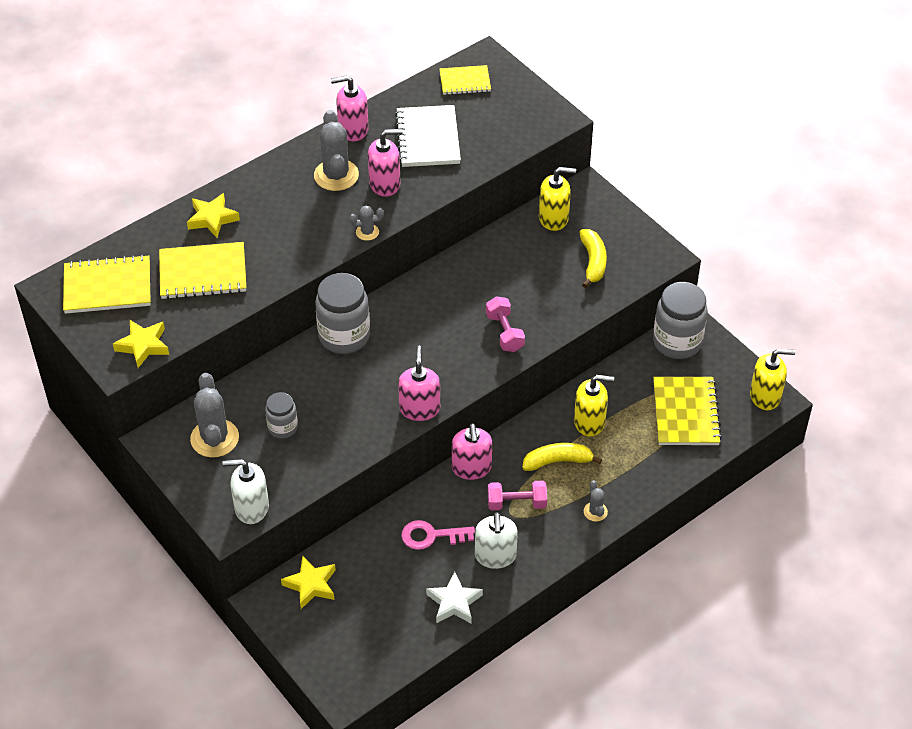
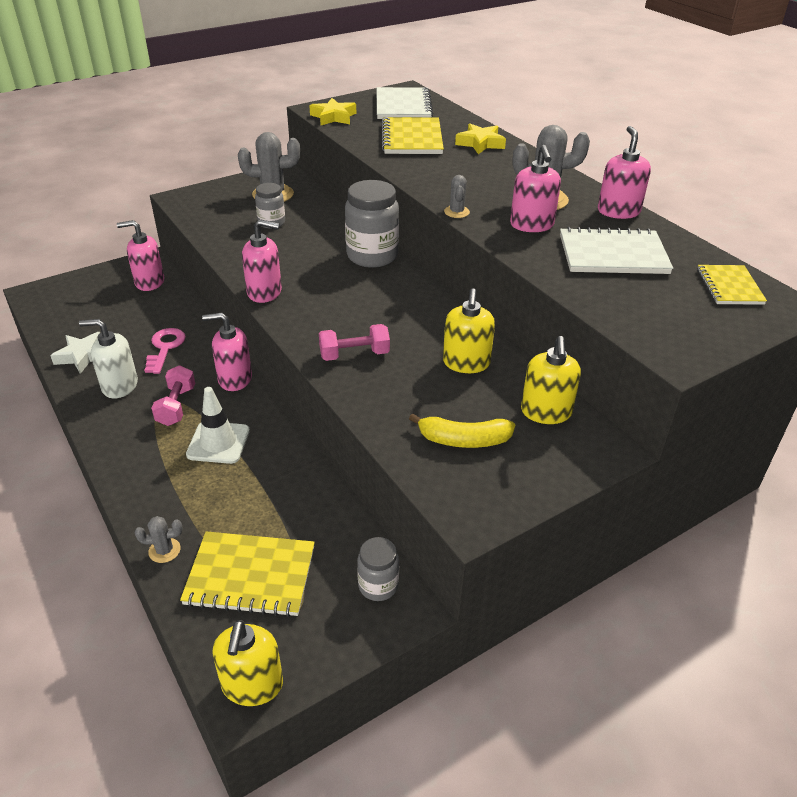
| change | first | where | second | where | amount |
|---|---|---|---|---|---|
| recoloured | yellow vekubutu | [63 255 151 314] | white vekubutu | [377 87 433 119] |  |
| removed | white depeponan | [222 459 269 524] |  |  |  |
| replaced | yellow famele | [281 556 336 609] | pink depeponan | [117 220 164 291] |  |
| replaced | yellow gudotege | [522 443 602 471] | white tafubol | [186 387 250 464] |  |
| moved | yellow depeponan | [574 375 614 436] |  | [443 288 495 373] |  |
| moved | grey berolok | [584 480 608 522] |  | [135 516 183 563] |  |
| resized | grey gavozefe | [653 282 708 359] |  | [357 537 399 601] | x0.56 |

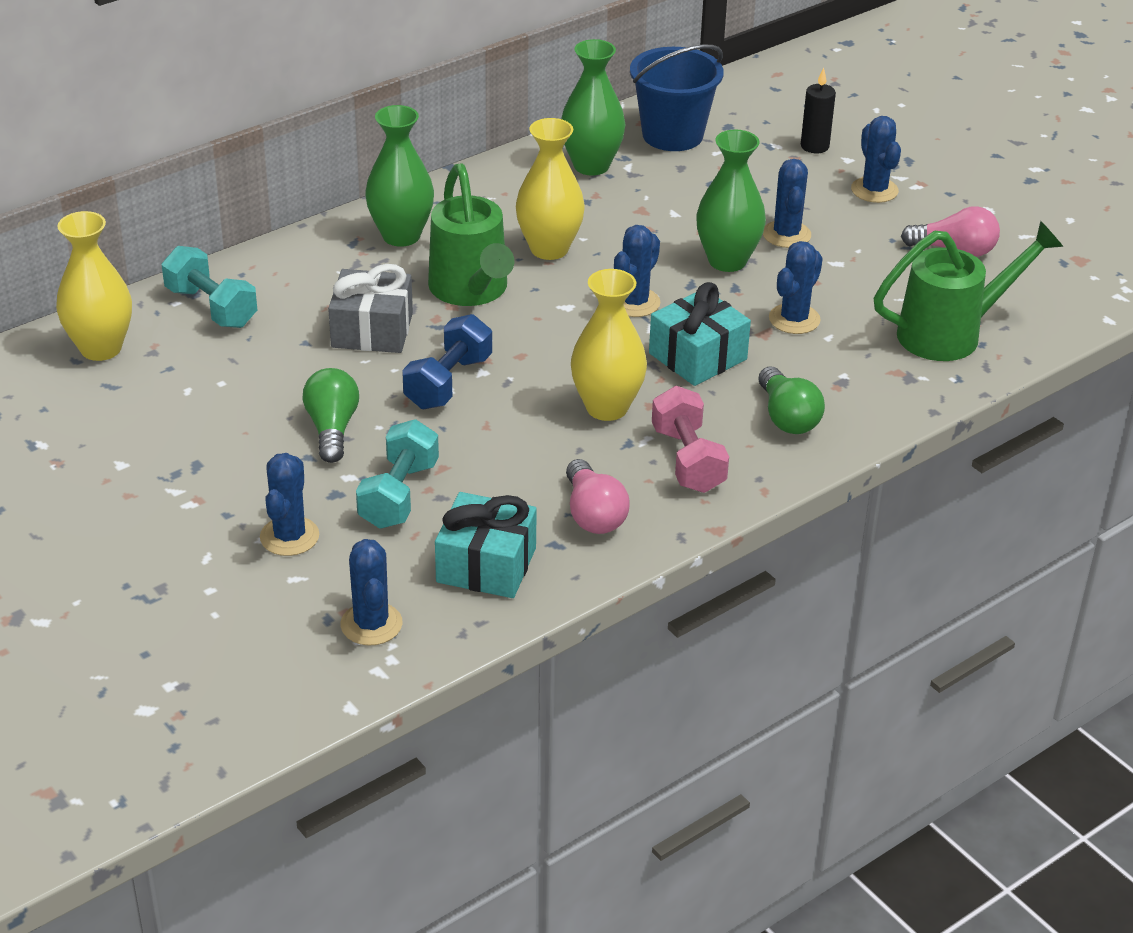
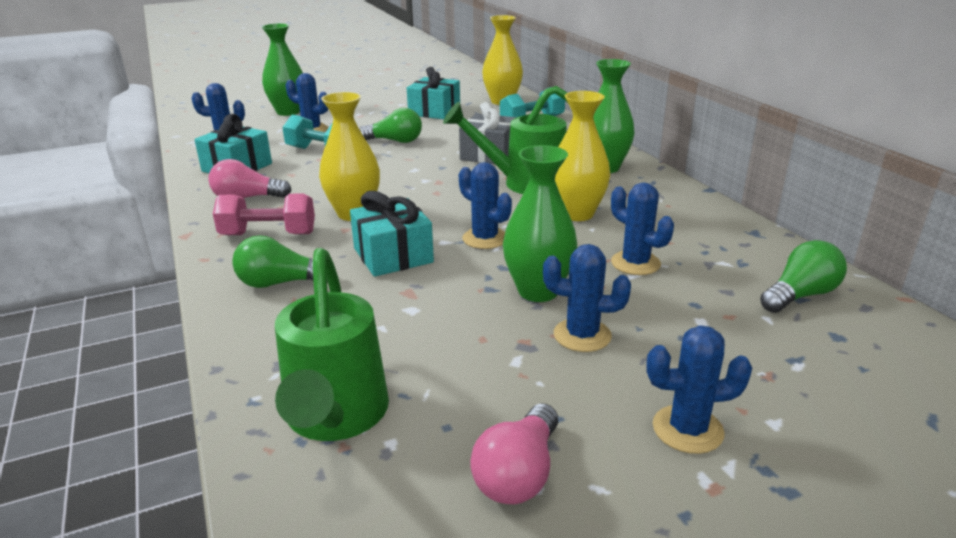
| change | first | where | second | where | amount |
|---|---|---|---|---|---|
| removed | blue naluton | [402 314 492 409] |  |  |  |
| moved | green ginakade | [561 39 626 176] |  | [262 23 303 116] |  |
| replaced | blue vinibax | [630 45 724 151] | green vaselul | [760 240 847 313] |  |
| moved | blue berolok | [769 241 823 334] |  | [611 182 674 275] |  |
| removed | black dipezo | [801 68 836 153] |  |  |  |
| added |  |  | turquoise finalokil | [407 67 460 119] |  |

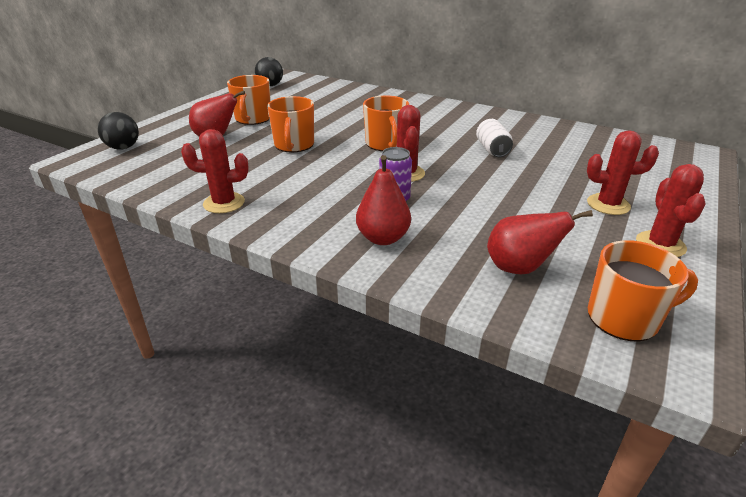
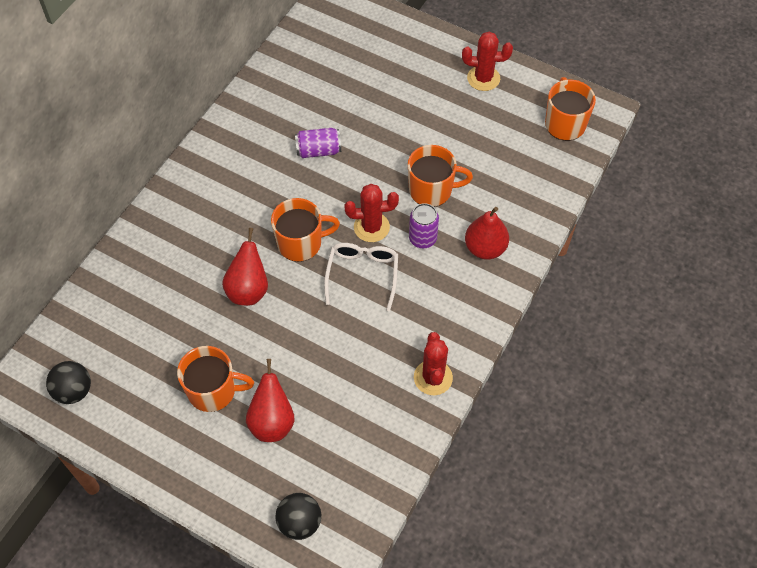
| change | first | where | second | where | amount |
|---|---|---|---|---|---|
| moved | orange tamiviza | [267 96 314 152] |  | [408 145 473 207] |  |
| recoloured | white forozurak | [476 119 513 157] | purple forozurak | [295 128 341 158] |  |
| moved | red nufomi | [487 210 593 274] |  | [222 228 268 306] |  |
| removed | red berolok | [587 130 659 215] |  |  |  |
| added |  |  | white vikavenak | [324 243 398 311] |  |

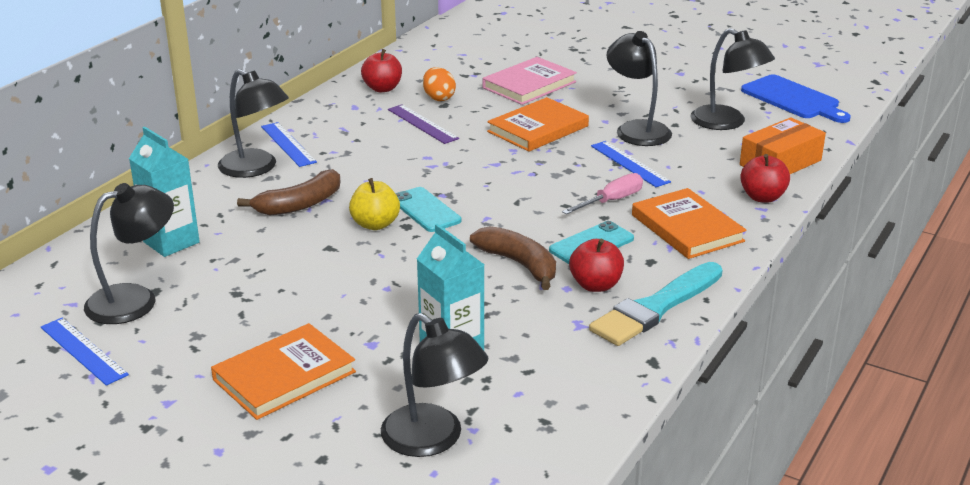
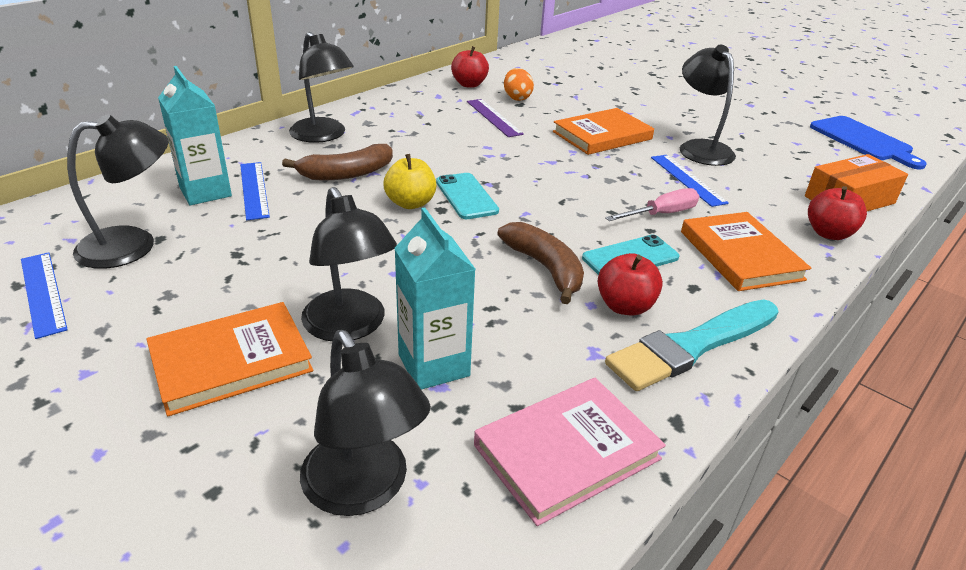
| change | first | where | second | where | amount |
|---|---|---|---|---|---|
| moved | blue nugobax | [261 122 317 167] |  | [240 162 270 220] |  |
| moved | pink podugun | [482 57 577 105] |  | [474 378 666 526] |  |
| moved | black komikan | [690 28 775 130] |  | [301 187 397 341] |  |

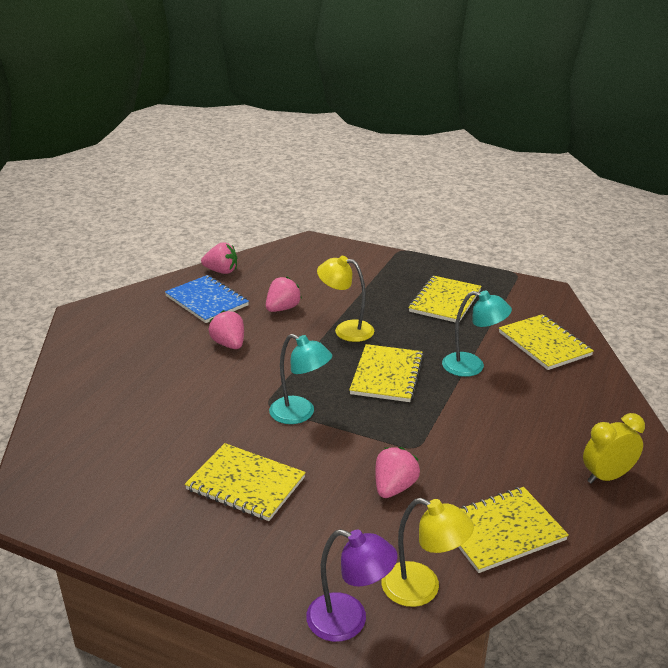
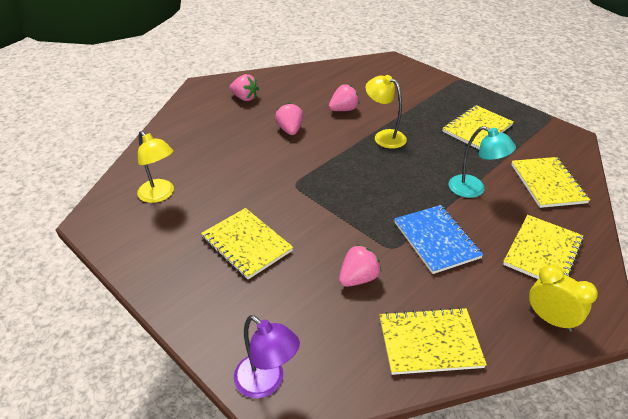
| change | first | where | second | where | amount |
|---|---|---|---|---|---|
| moved | blue vekubutu | [165 275 249 323] |  | [394 205 483 274] |  |
| moved | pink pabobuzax | [201 242 237 274] |  | [230 74 259 101] |  |
| removed | turquoise komikan | [269 334 332 424] |  |  |  |
| moved | yellow vekubutu | [349 344 424 402] |  | [503 215 584 279] |  |
| moved | yellow komikan | [382 498 474 607] |  | [137 131 174 203] |  |
| turned | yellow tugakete | [583 413 645 484] |  | [529 264 598 331] | 45 degrees clockwise |

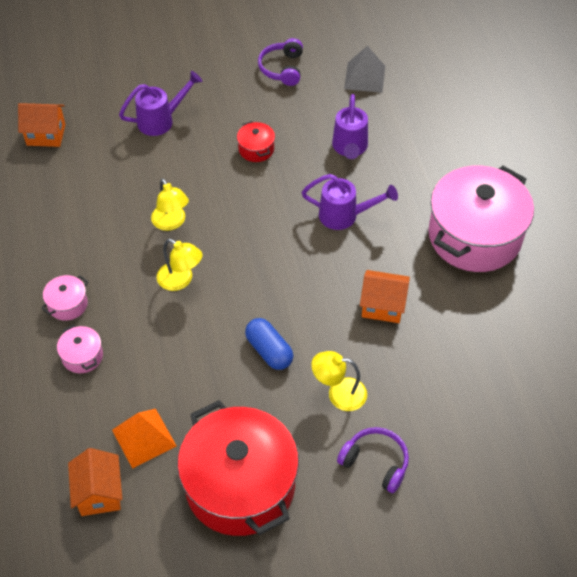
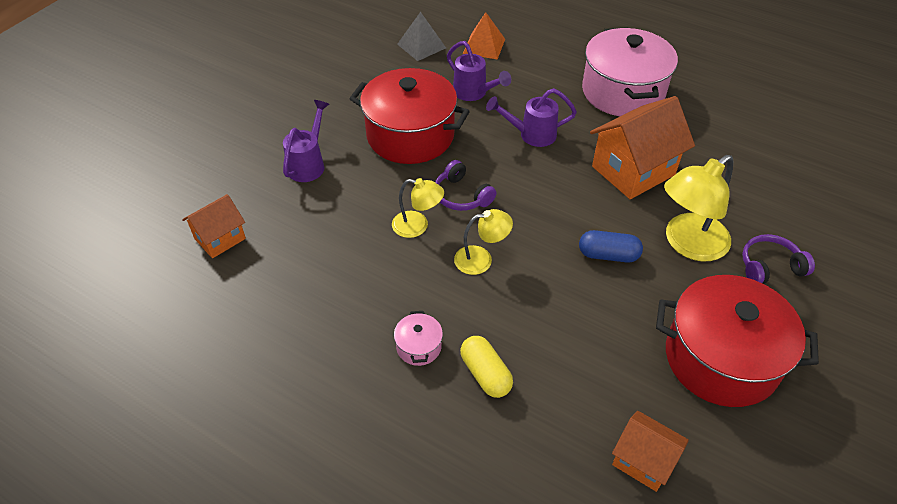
| change | first | where | second | where | amount |
|---|---|---|---|---|---|
| replaced | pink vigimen | [57 324 103 373] | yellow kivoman | [460 336 513 398] |  |
| moved | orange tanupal | [112 409 177 469] |  | [463 12 505 60] |  |
| resized | red vigimen | [237 121 275 162] |  | [349 68 470 164] | x2.46 |
| moved | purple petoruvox | [258 38 303 86] |  | [435 160 497 211] |  |
| turned | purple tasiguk | [302 174 398 230] |  | [486 88 577 147] | 150 degrees counterclockwise |
| resized | yellow komikan | [311 351 367 411] |  | [664 155 733 261] | x1.74 |
| resized | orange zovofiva | [360 270 410 323] |  | [590 96 695 199] | x1.73 |

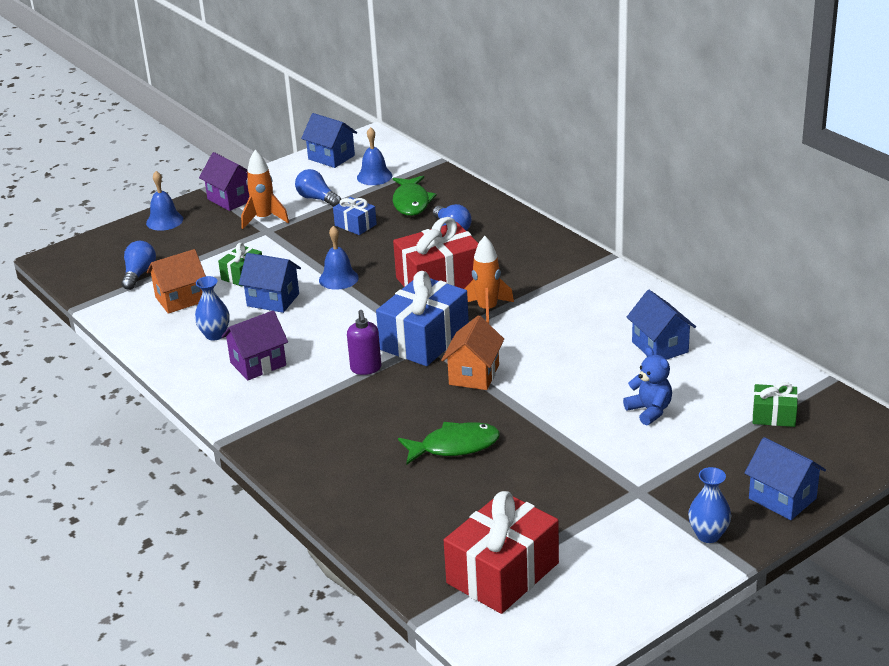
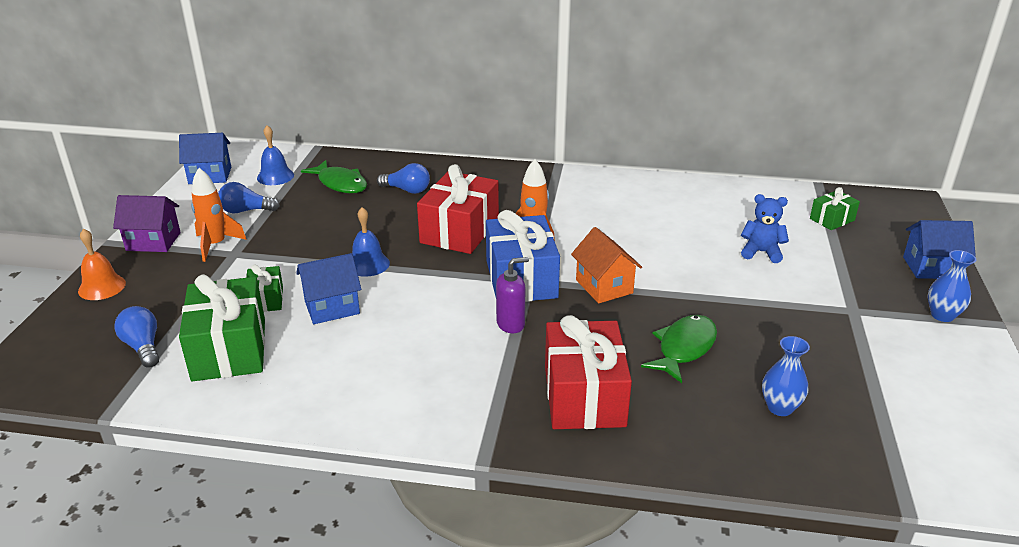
| change | first | where | second | where | amount |
|---|---|---|---|---|---|
| recoloured | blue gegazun | [146 171 183 231] | orange gegazun | [78 228 126 300] |  |
| replaced | orange zovofiva | [147 249 206 314] | green finalokil | [179 274 265 381] |  |
| moved | blue ginakade | [195 276 230 340] |  | [762 336 810 416] |  |
| removed | purple zovofiva | [222 310 288 380] |  |  |  |
| removed | blue finalokil | [333 197 377 235] |  |  |  |
| turned | purple depeponan | [347 310 381 375] |  | [496 257 529 333] | 60 degrees counterclockwise |
| moved | red finalokil | [444 491 559 614] |  | [545 315 632 429] |  |
| removed | blue zovofiva | [627 290 696 360] |  |  |  |

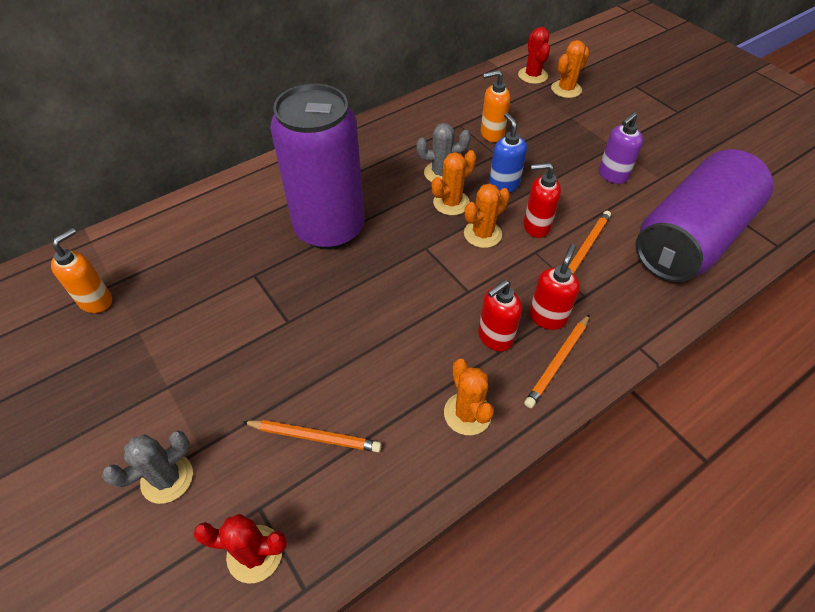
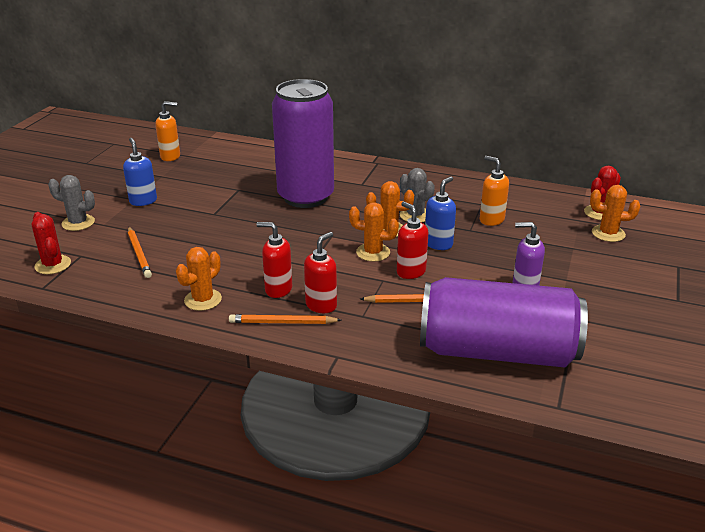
| change | first | where | second | where | amount |
|---|---|---|---|---|---|
| turned | red depeponan | [529 244 580 330] |  | [304 232 337 313] | 45 degrees counterclockwise |
| added |  |  | blue depeponan | [123 138 157 206] |  |

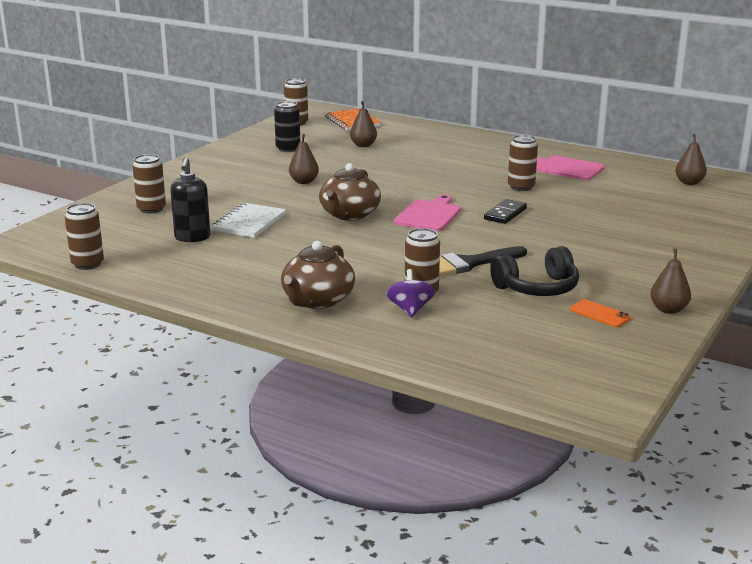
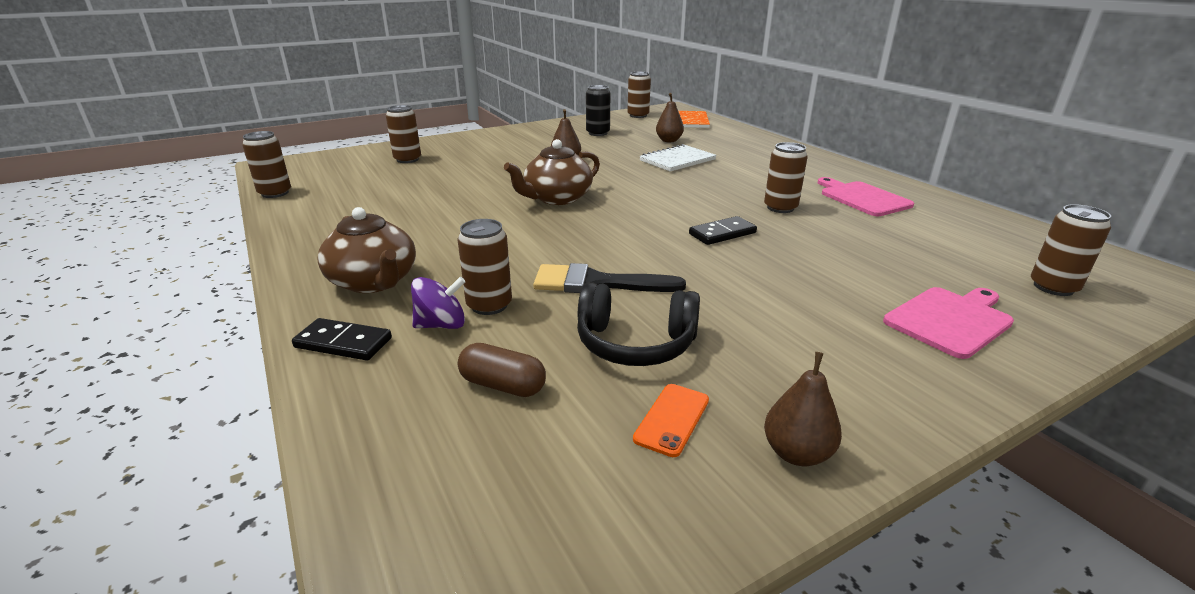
| change | first | where | second | where | amount |
|---|---|---|---|---|---|
| removed | black depeponan | [170 157 210 242] |  |  |  |
| moved | white vekubutu | [211 203 287 238] |  | [639 144 717 172] |  |
| turned | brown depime | [281 241 355 309] |  | [317 207 416 293] | 90 degrees counterclockwise |
| turned | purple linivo | [387 269 435 318] |  | [411 277 466 329] | 45 degrees clockwise |
| moved | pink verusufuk | [394 195 461 231] |  | [883 287 1014 359] |  |
| turned | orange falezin | [570 299 631 327] |  | [633 384 709 457] | 45 degrees clockwise |
| removed | brown nufomi | [675 134 707 185] |  |  |  |
| added |  |  | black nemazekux | [292 318 392 361] |  |
| added |  |  | brown kivoman | [458 343 546 397] |  |
| added |  |  | brown forozurak | [1031 204 1111 296] |  |

